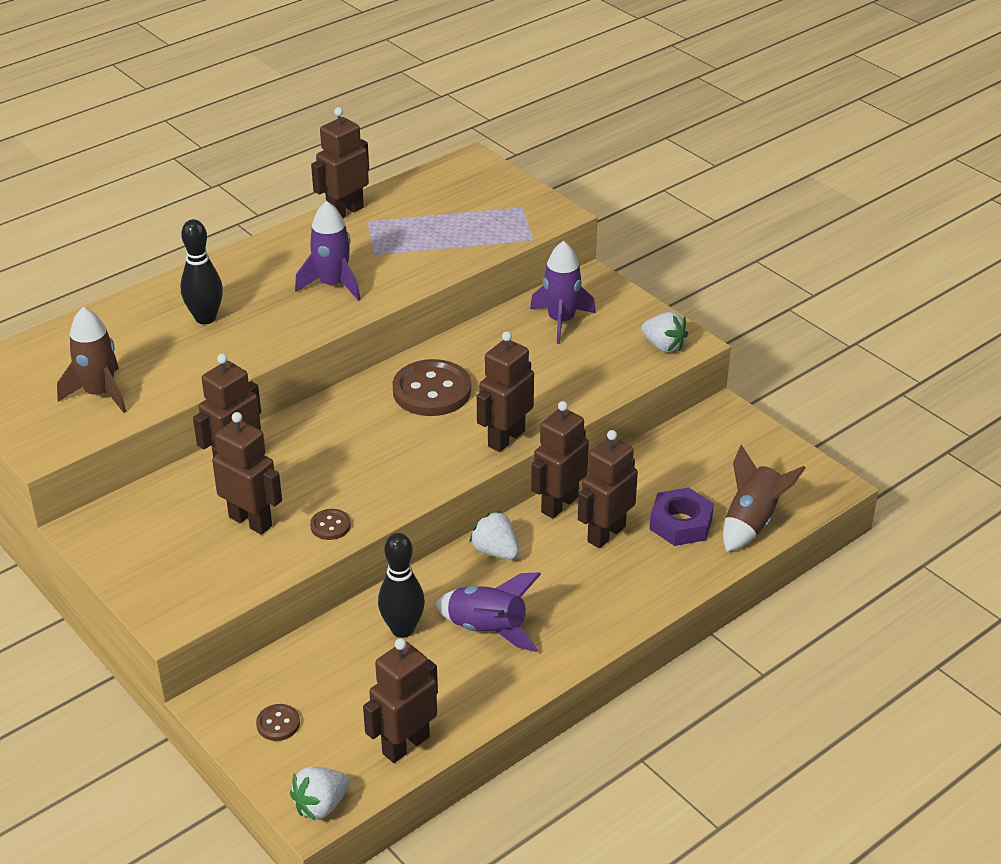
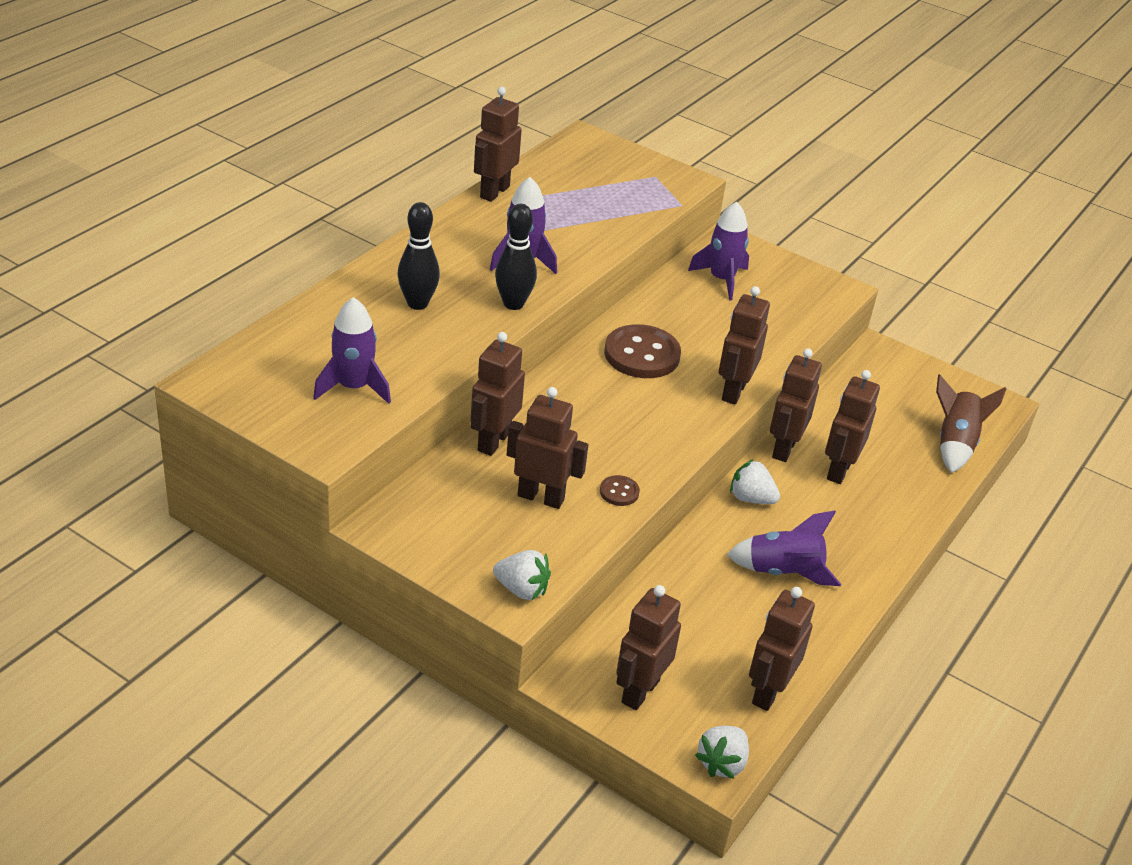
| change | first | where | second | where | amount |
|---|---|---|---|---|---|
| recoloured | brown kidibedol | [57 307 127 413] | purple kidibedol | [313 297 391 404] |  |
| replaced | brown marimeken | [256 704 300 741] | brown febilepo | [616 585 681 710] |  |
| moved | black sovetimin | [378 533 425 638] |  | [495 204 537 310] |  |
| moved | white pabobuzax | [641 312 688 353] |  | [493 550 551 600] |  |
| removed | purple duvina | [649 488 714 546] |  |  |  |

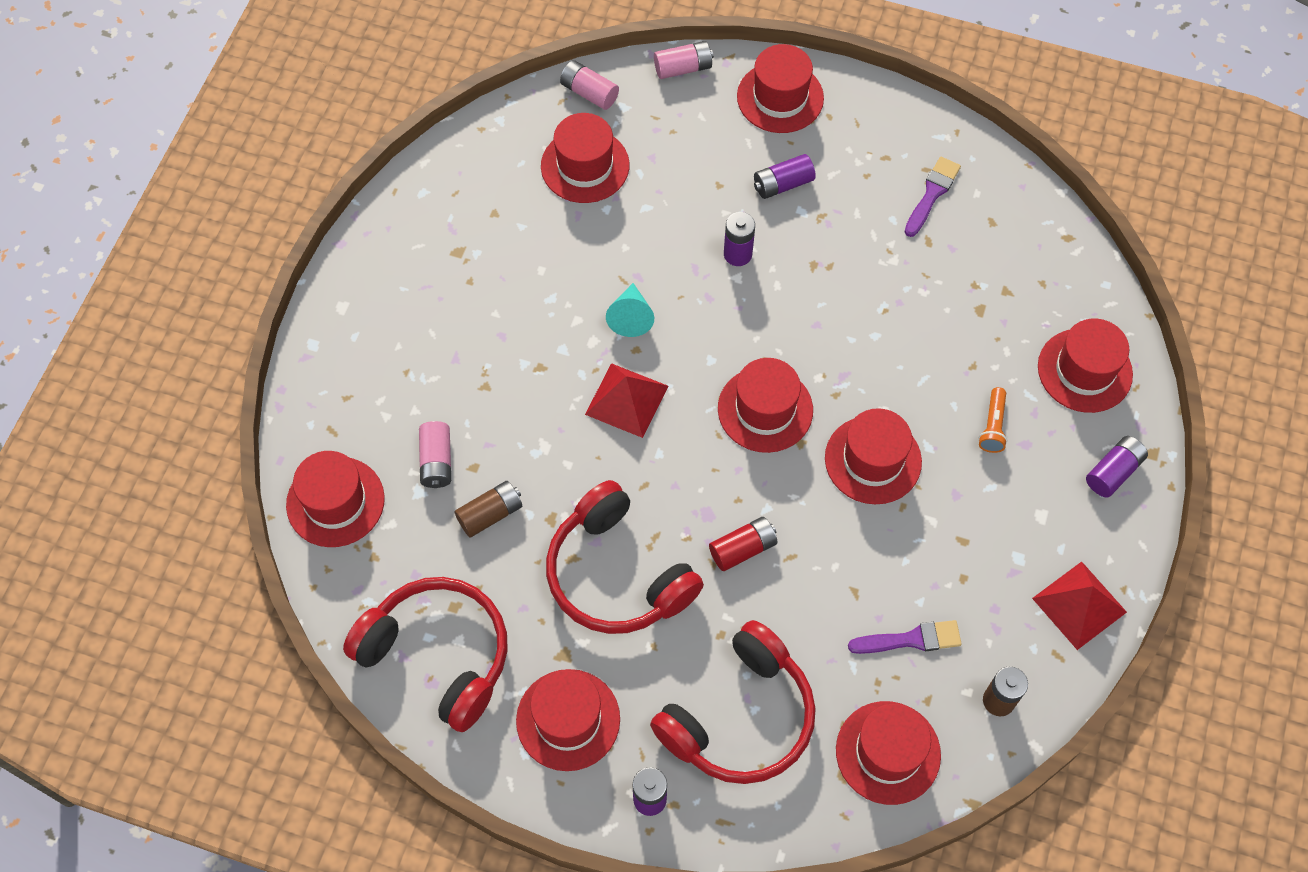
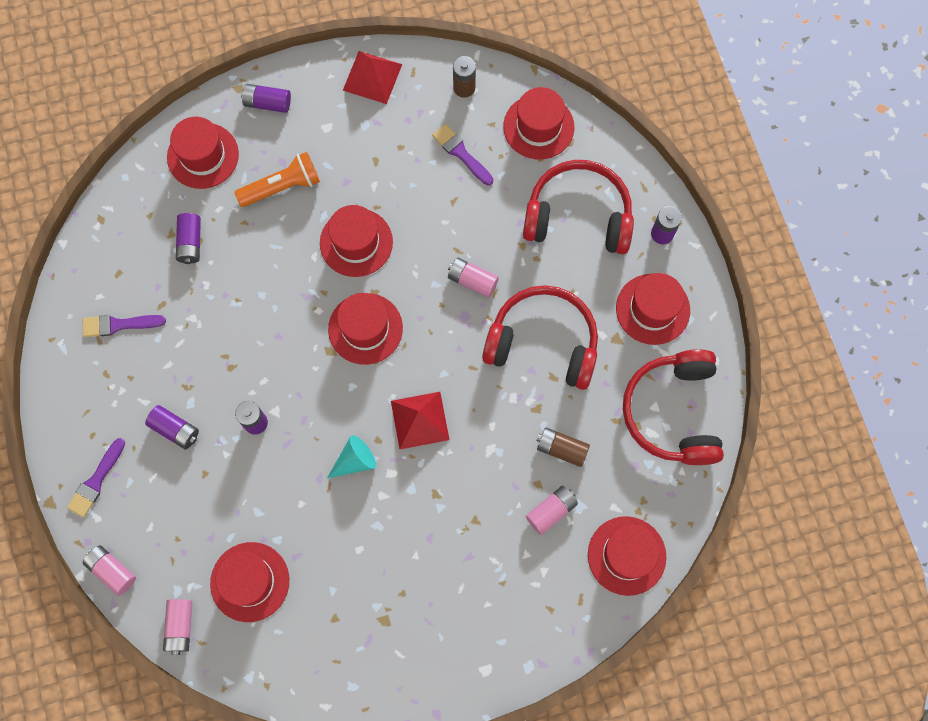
| change | first | where | second | where | amount |
|---|---|---|---|---|---|
| turned | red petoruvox | [546 480 704 634] |  | [482 285 598 390] | 90 degrees counterclockwise |
| recoloured | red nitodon | [709 517 777 571] | pink nitodon | [448 258 499 298] |  |
| replaced | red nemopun | [737 44 824 133] | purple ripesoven | [67 438 125 518] |  |
| resized | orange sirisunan | [978 387 1007 453] |  | [234 152 320 207] | x1.65 |
| added |  |  | purple nitodon | [176 213 201 264] |  |

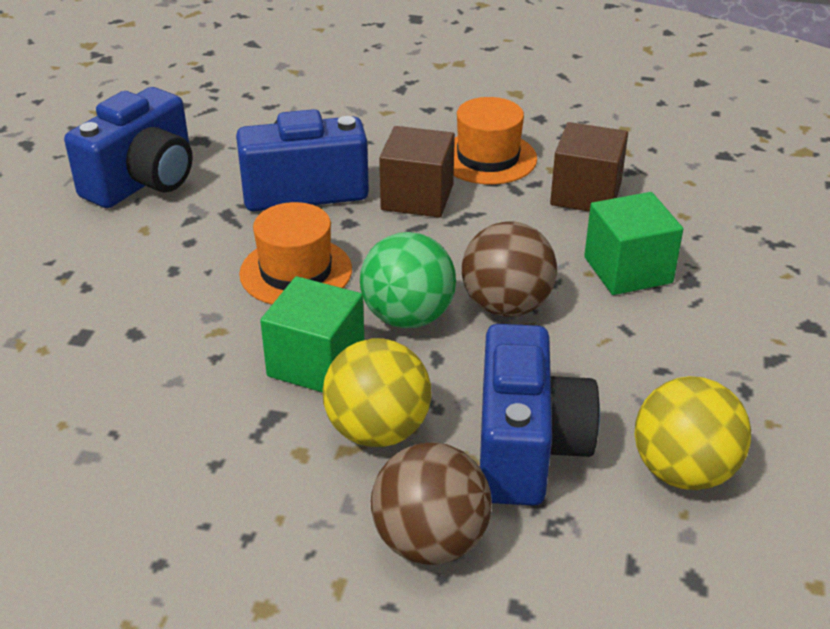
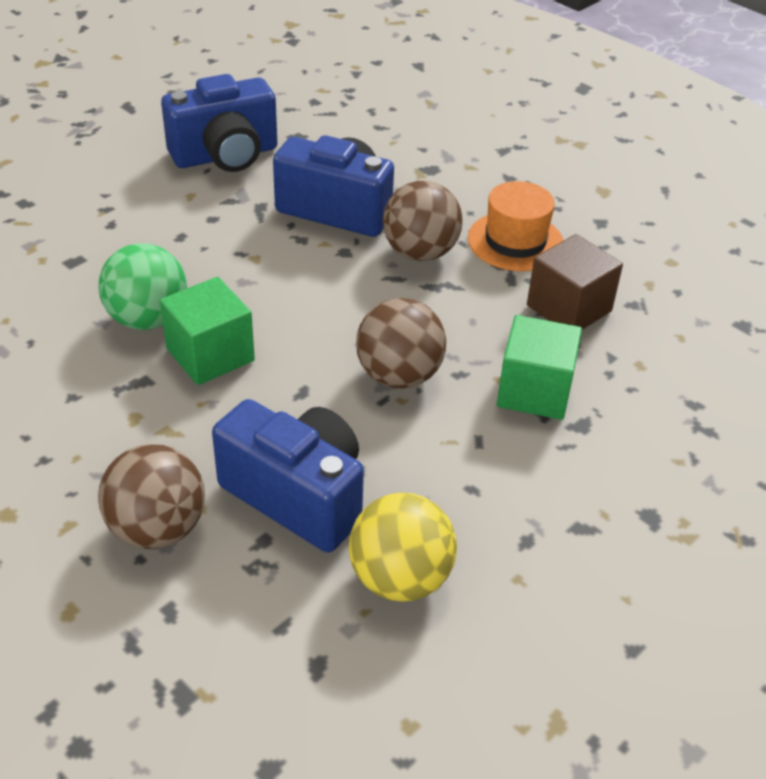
| change | first | where | second | where | amount |
|---|---|---|---|---|---|
| removed | orange nemopun | [239 202 352 304] |  |  |  |
| removed | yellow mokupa | [323 338 431 447] |  |  |  |
| moved | green mokupa | [360 232 456 328] |  | [98 243 187 330] |  |
| replaced | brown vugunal | [379 126 455 218] | brown mokupa | [383 181 463 261] |  |
| turned | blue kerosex | [480 324 600 506] |  | [212 399 364 552] | 90 degrees counterclockwise |

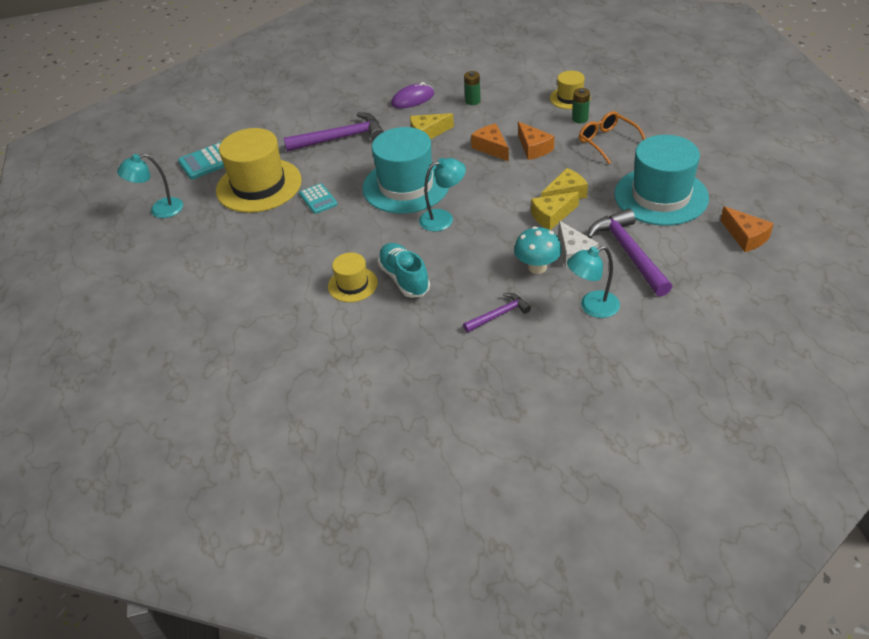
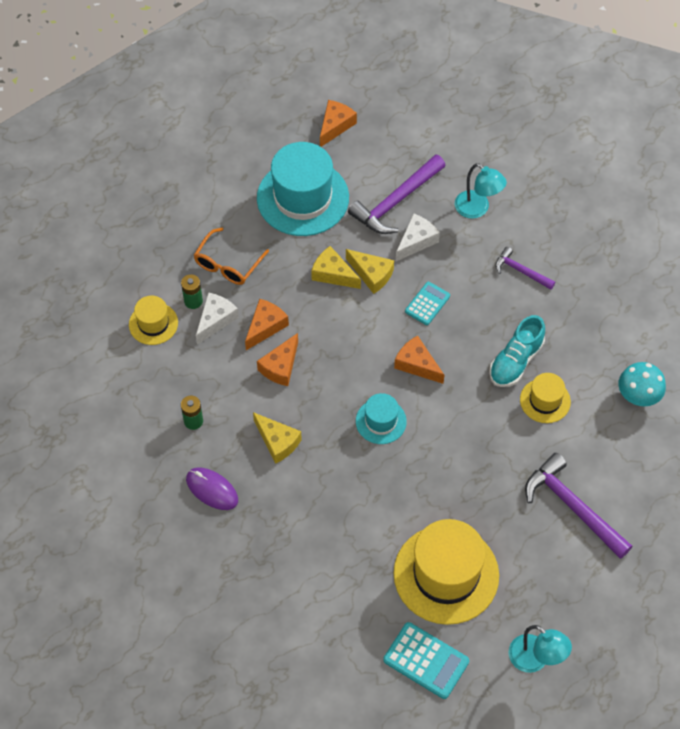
| change | first | where | second | where | amount |
|---|---|---|---|---|---|
| moved | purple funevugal | [284 112 384 152] |  | [525 453 633 559] |  |
| moved | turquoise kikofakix | [299 183 338 214] |  | [405 282 450 325] |  |
| resized | turquoise nemopun | [362 127 449 213] |  | [356 393 407 444] | x0.51 |
| replaced | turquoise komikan | [419 158 466 232] | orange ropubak | [394 336 444 384] |  |
| moved | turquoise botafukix | [514 226 562 274] |  | [618 362 666 406] |  |
| added |  |  | white ropubak | [196 292 239 345] |  |

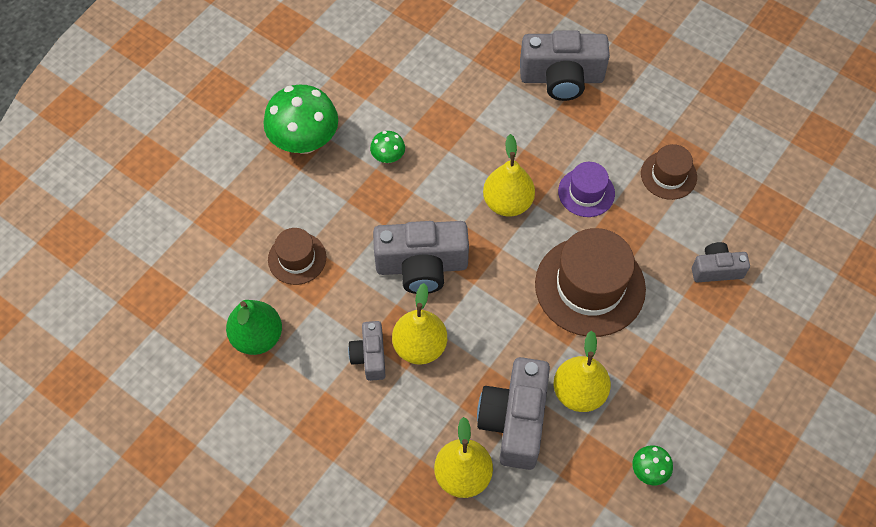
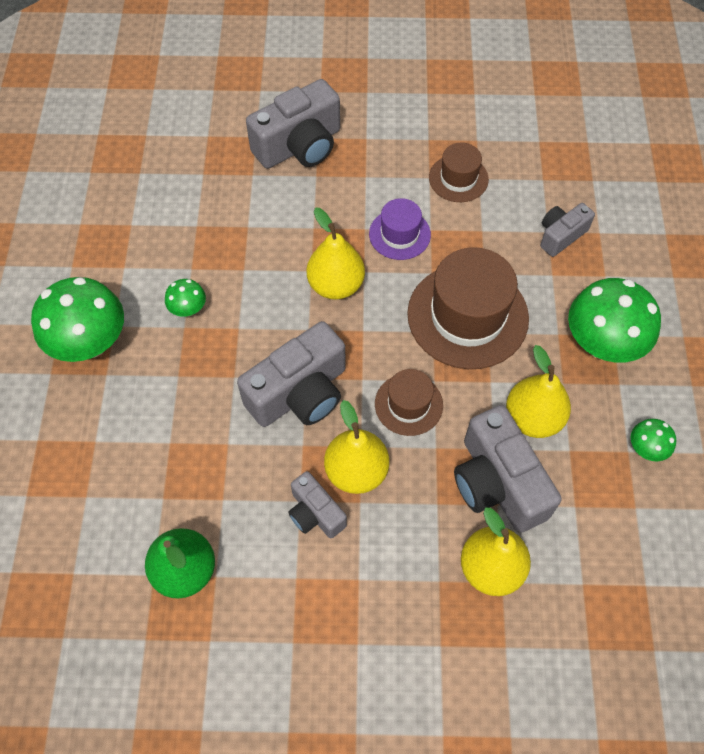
| change | first | where | second | where | amount |
|---|---|---|---|---|---|
| moved | brown nemopun | [268 228 326 285] |  | [375 369 443 436] |  |
| added |  |  | green botafukix | [568 278 661 363] |  |

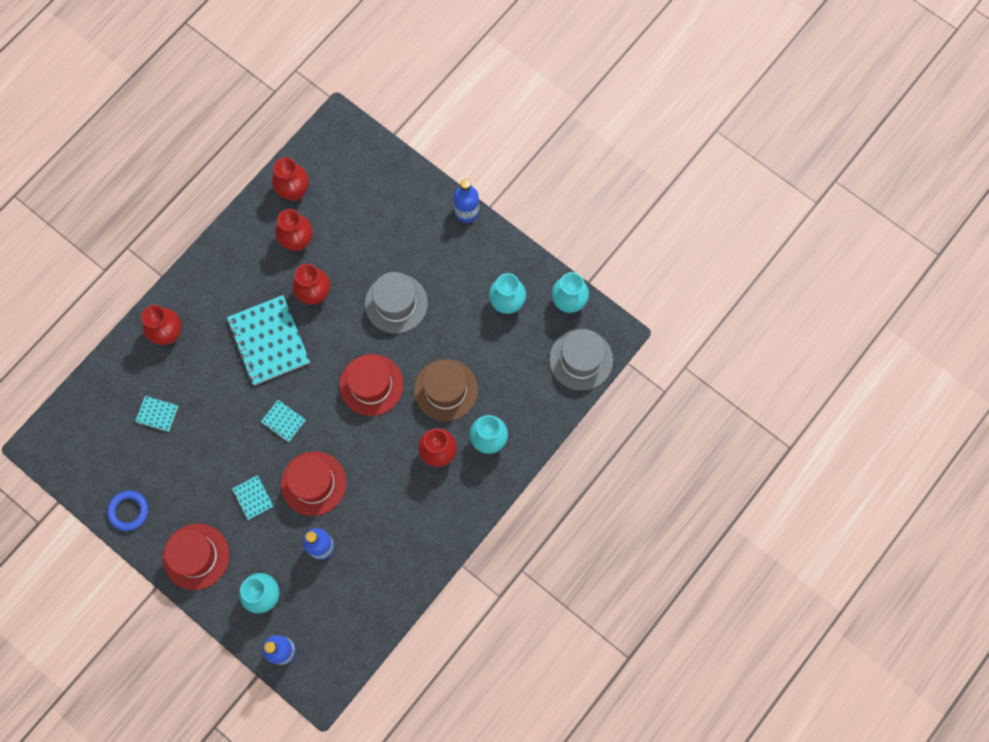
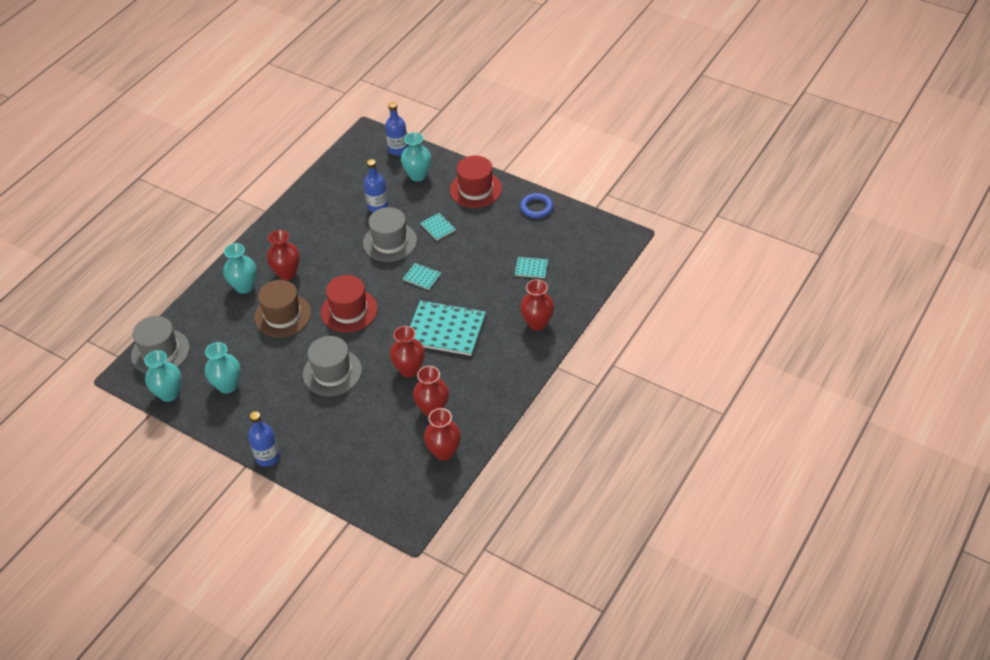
| change | first | where | second | where | amount |
|---|---|---|---|---|---|
| turned | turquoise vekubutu | [227 295 310 385] |  | [410 300 486 356] | 45 degrees counterclockwise |
| recoloured | red nemopun | [281 451 346 516] | grey nemopun | [363 207 417 262] |  |

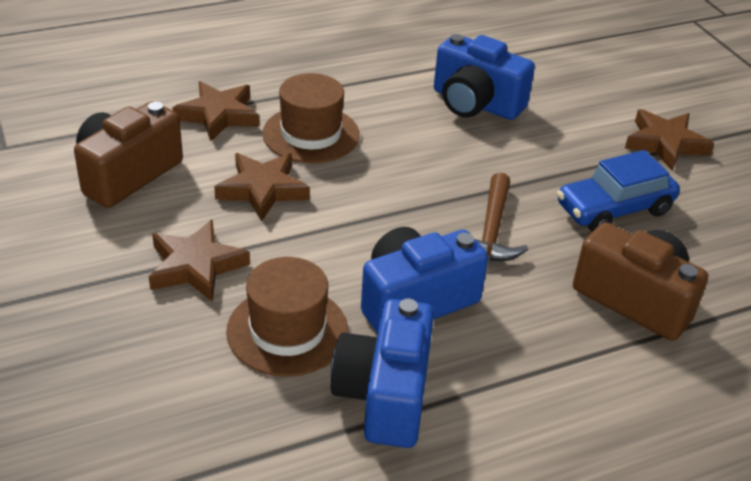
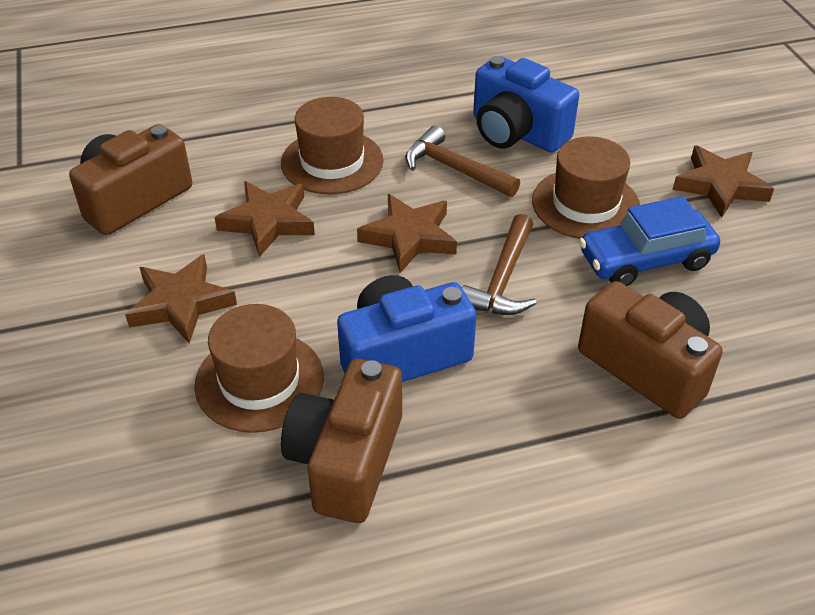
| change | first | where | second | where | amount |
|---|---|---|---|---|---|
| moved | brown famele | [172 81 259 141] |  | [357 194 457 273] |  |
| recoloured | blue kerosex | [331 298 434 448] | brown kerosex | [281 359 402 523] |  |
| added |  |  | brown funevugal | [405 125 520 197] |  |
| added |  |  | brown nemopun | [532 136 640 239] |  |

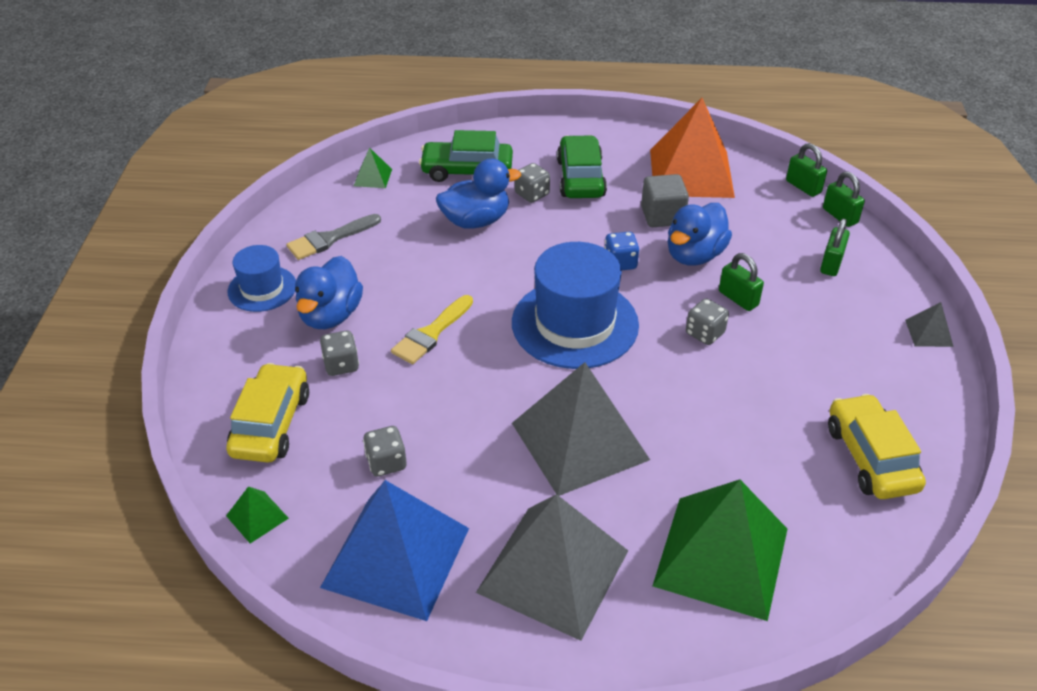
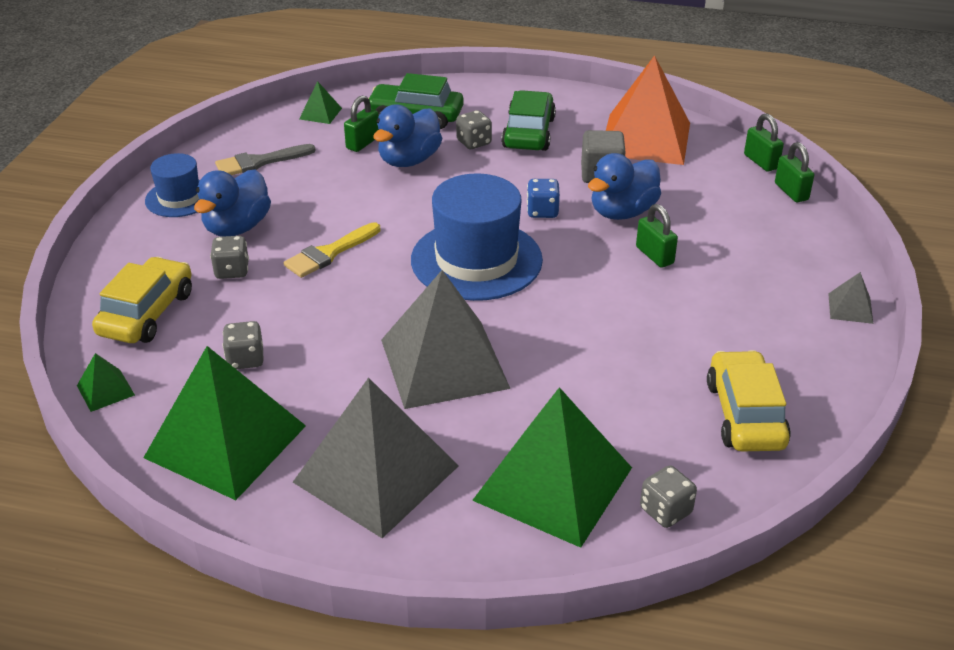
| change | first | where | second | where | amount |
|---|---|---|---|---|---|
| recoloured | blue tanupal | [320 480 469 621] | green tanupal | [143 346 306 500] |  |
| turned | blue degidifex | [436 159 521 229] |  | [373 104 442 167] | 135 degrees clockwise |
| moved | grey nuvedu | [686 298 729 345] |  | [640 465 697 528] |  |
| moved | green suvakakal | [820 218 850 276] |  | [344 95 379 152] |  |

